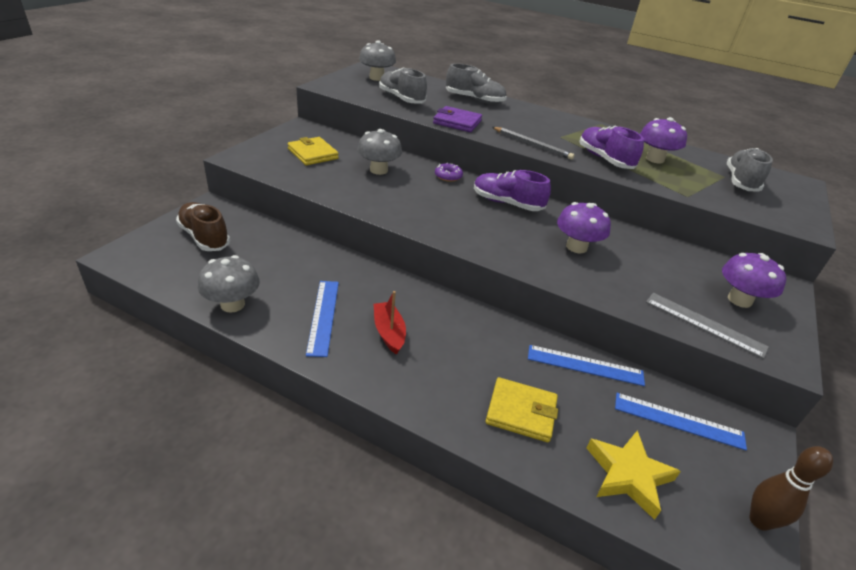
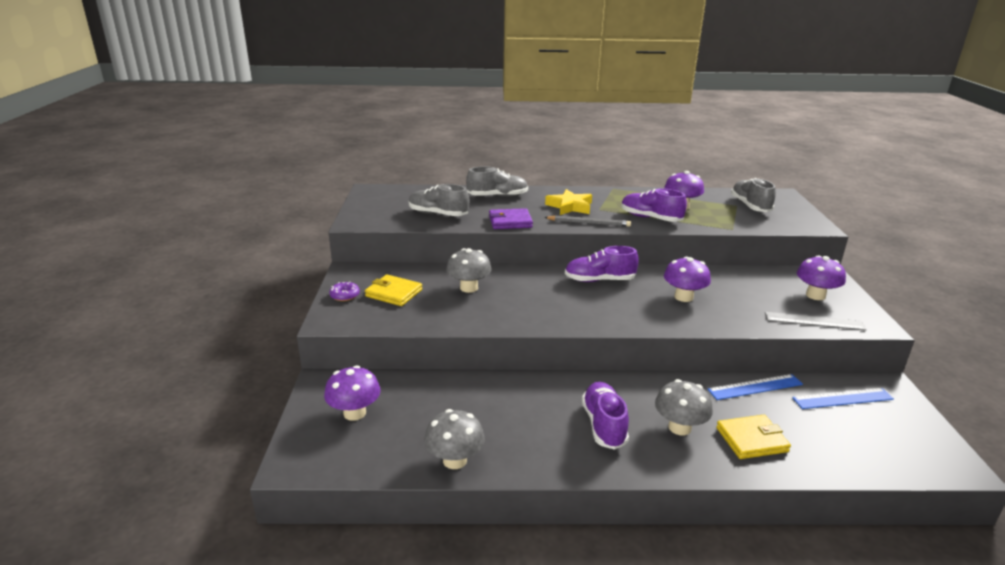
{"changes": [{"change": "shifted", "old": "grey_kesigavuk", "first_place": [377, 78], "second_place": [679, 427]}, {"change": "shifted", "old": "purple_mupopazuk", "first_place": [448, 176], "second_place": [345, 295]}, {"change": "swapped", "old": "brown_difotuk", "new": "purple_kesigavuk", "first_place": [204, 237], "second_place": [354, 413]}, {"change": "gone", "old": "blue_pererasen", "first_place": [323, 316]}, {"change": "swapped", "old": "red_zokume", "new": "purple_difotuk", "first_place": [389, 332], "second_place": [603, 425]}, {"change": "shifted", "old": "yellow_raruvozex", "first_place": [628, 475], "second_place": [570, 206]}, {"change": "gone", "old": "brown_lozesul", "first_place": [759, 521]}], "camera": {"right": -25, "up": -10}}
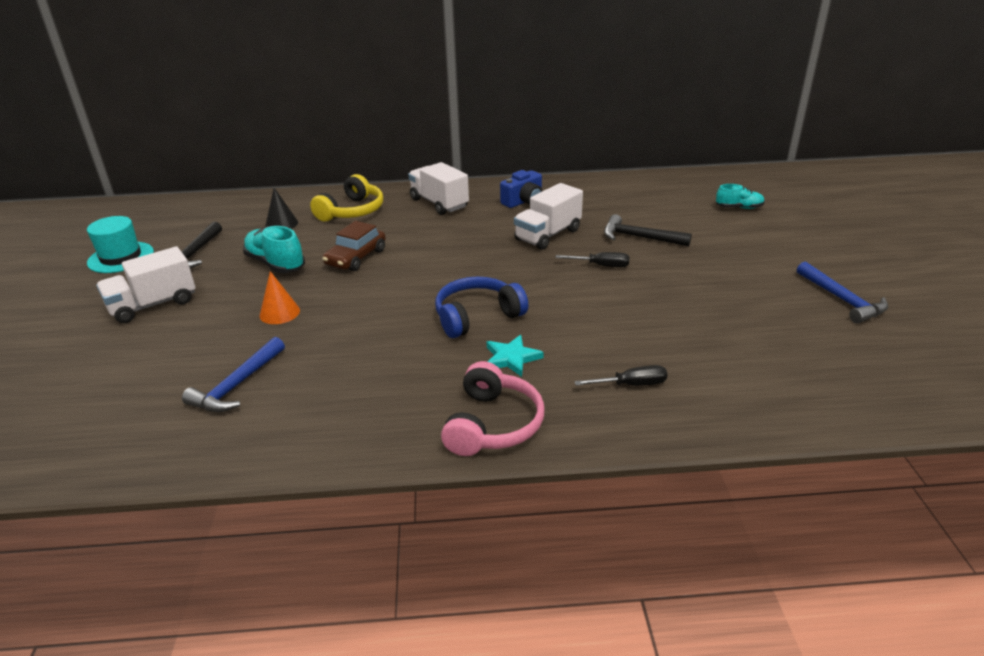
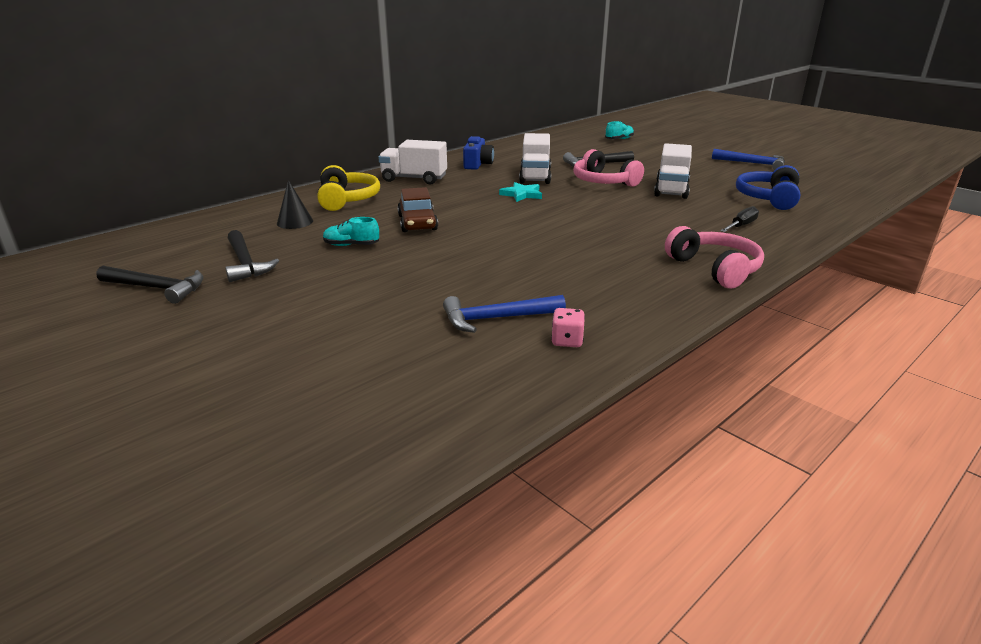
{"changes": [{"change": "swapped", "old": "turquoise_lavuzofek", "new": "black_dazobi", "first_place": [121, 257], "second_place": [157, 288]}, {"change": "scaled", "old": "turquoise_difotuk", "first_place": [275, 264], "second_place": [351, 245], "factor": 0.62}, {"change": "shifted", "old": "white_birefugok", "first_place": [153, 305], "second_place": [671, 189]}, {"change": "swapped", "old": "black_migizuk", "new": "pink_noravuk", "first_place": [602, 266], "second_place": [603, 182]}, {"change": "gone", "old": "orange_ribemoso", "first_place": [279, 313]}, {"change": "shifted", "old": "blue_noravuk", "first_place": [477, 316], "second_place": [768, 198]}, {"change": "shifted", "old": "turquoise_raruvozex", "first_place": [511, 358], "second_place": [522, 194]}, {"change": "rotated", "old": "blue_dazobi", "first_place": [237, 385], "second_place": [497, 318], "degrees": 90}, {"change": "new", "new": "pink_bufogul", "second_place": [567, 341]}], "camera": {"right": -40, "up": -5}}
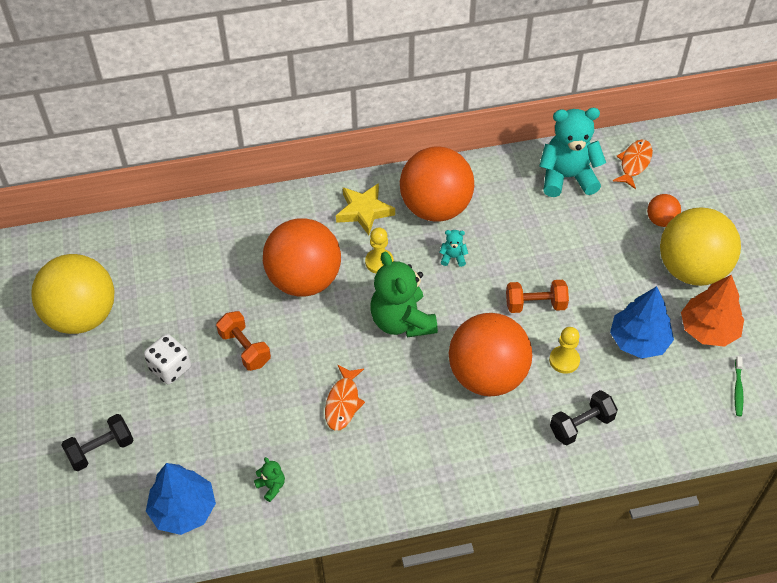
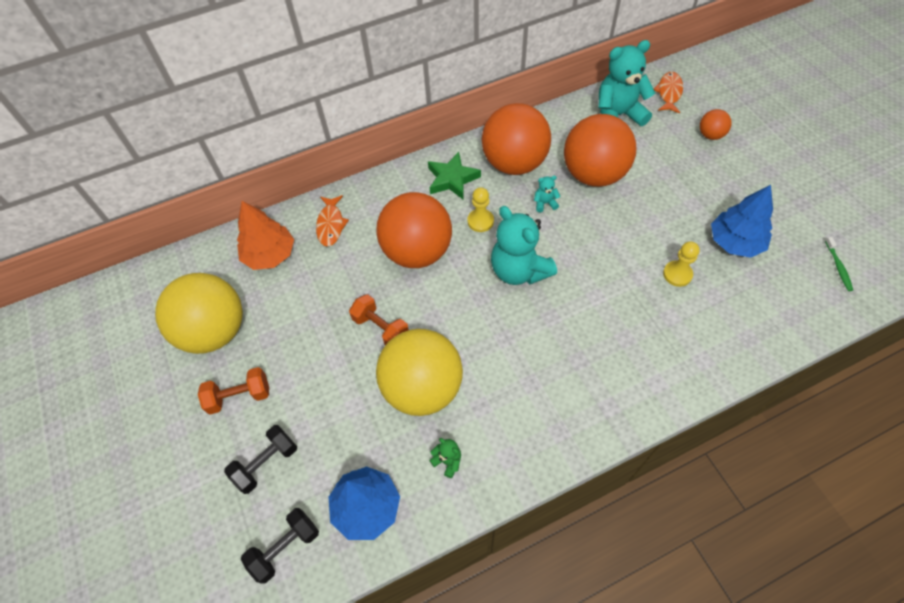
{"changes": [{"change": "repainted", "old": "yellow_raruvozex", "new": "green_raruvozex", "first_place": [364, 211], "second_place": [452, 179]}, {"change": "shifted", "old": "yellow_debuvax", "first_place": [691, 269], "second_place": [422, 388]}, {"change": "repainted", "old": "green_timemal", "new": "turquoise_timemal", "first_place": [402, 321], "second_place": [519, 270]}, {"change": "shifted", "old": "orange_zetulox", "first_place": [708, 329], "second_place": [270, 255]}, {"change": "shifted", "old": "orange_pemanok", "first_place": [535, 305], "second_place": [239, 396]}, {"change": "shifted", "old": "orange_debuvax", "first_place": [487, 375], "second_place": [594, 174]}, {"change": "gone", "old": "white_bufogul", "first_place": [170, 368]}, {"change": "shifted", "old": "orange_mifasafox", "first_place": [343, 403], "second_place": [331, 225]}, {"change": "shifted", "old": "black_pemanok", "first_place": [581, 425], "second_place": [285, 548]}], "camera": {"right": -10, "up": 5}}
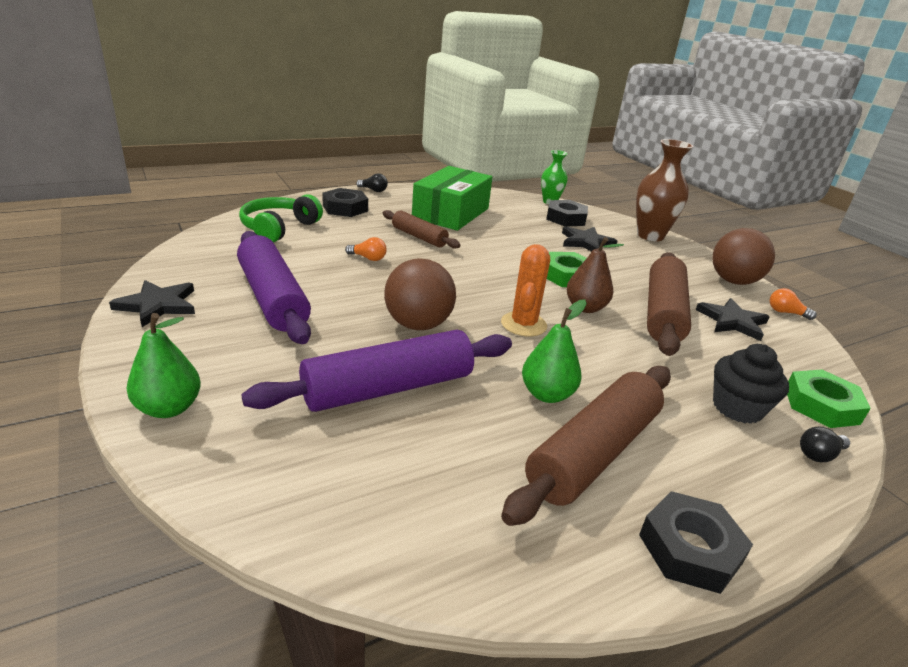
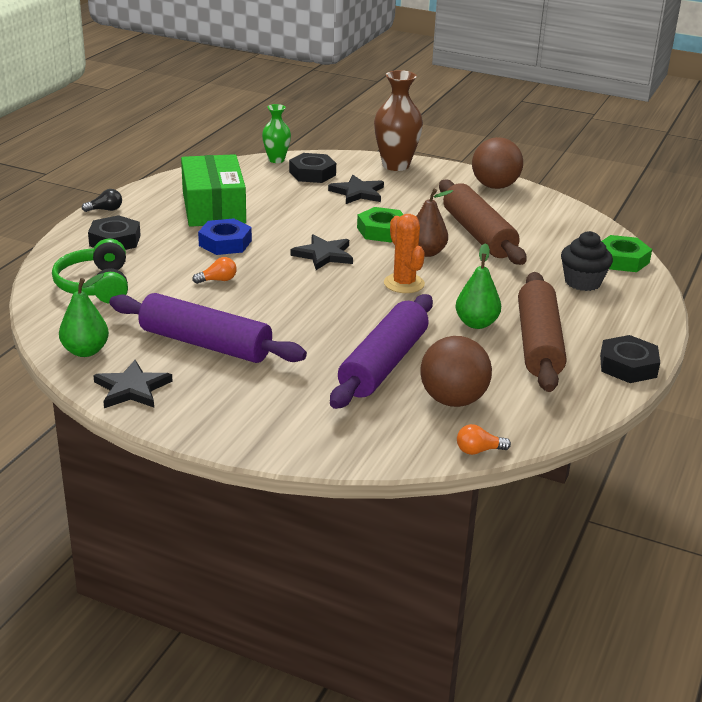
{"changes": [{"change": "swapped", "old": "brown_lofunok", "new": "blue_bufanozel", "first_place": [419, 237], "second_place": [225, 243]}, {"change": "shifted", "old": "brown_debuvax", "first_place": [418, 325], "second_place": [453, 400]}, {"change": "shifted", "old": "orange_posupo", "first_place": [785, 312], "second_place": [478, 450]}, {"change": "shifted", "old": "black_raruvozex", "first_place": [732, 321], "second_place": [324, 255]}, {"change": "shifted", "old": "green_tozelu", "first_place": [169, 408], "second_place": [85, 351]}, {"change": "gone", "old": "black_posupo", "first_place": [819, 454]}], "camera": {"right": -35, "up": 0}}
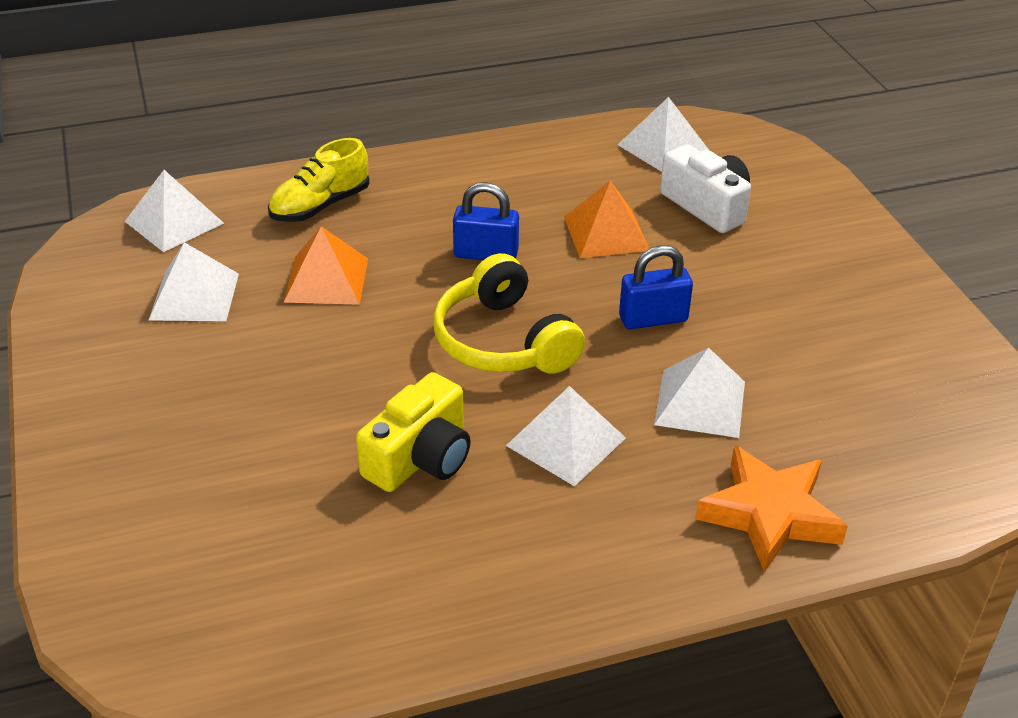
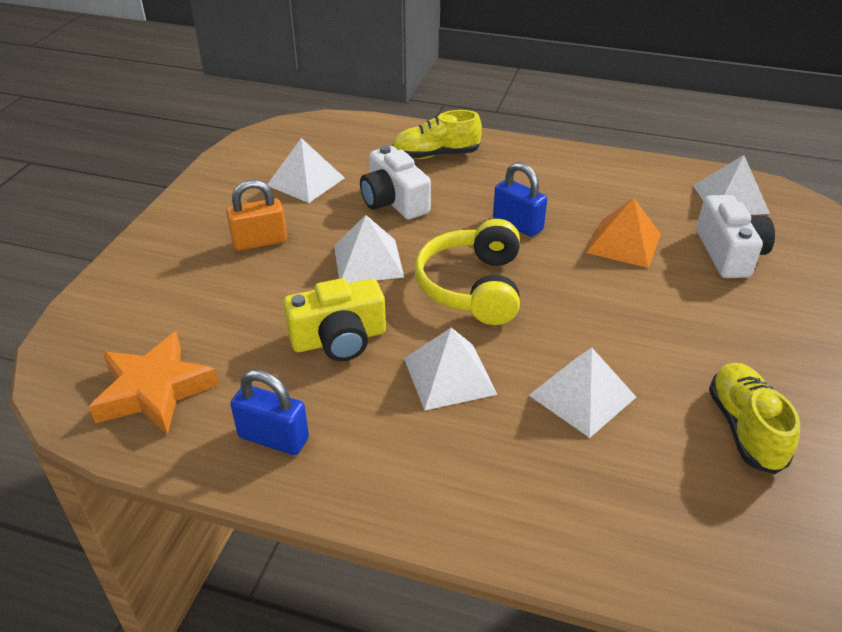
{"changes": [{"change": "shifted", "old": "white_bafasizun", "first_place": [174, 222], "second_place": [368, 261]}, {"change": "swapped", "old": "orange_bafasizun", "new": "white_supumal", "first_place": [326, 280], "second_place": [394, 201]}, {"change": "shifted", "old": "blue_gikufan", "first_place": [653, 319], "second_place": [273, 438]}, {"change": "shifted", "old": "orange_raruvozex", "first_place": [769, 514], "second_place": [154, 390]}, {"change": "new", "new": "orange_gikufan", "second_place": [259, 242]}, {"change": "new", "new": "yellow_difotuk", "second_place": [745, 428]}], "camera": {"right": 35, "up": 0}}
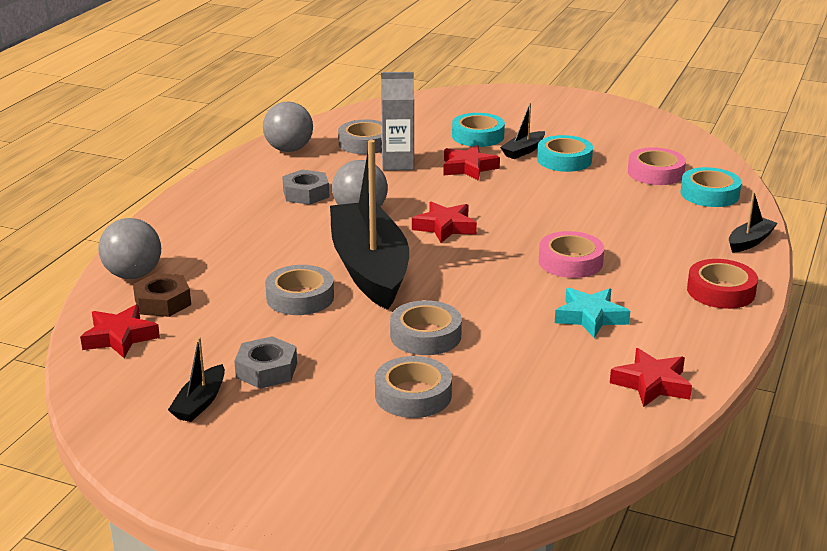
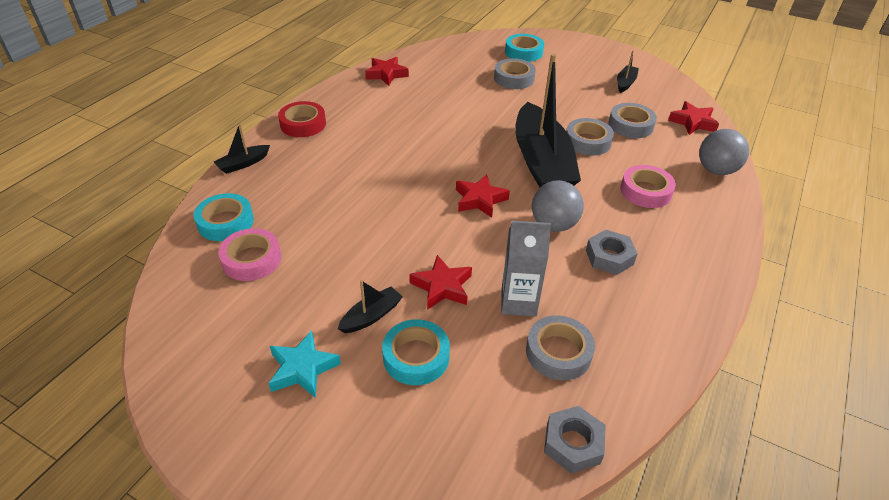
{"changes": [{"change": "gone", "old": "grey_debuvax", "first_place": [289, 149]}, {"change": "shifted", "old": "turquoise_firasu", "first_place": [564, 160], "second_place": [523, 52]}, {"change": "shifted", "old": "pink_firasu", "first_place": [570, 262], "second_place": [645, 191]}, {"change": "gone", "old": "brown_bufanozel", "first_place": [163, 302]}, {"change": "shifted", "old": "turquoise_raruvozex", "first_place": [590, 317], "second_place": [302, 368]}, {"change": "shifted", "old": "grey_firasu", "first_place": [425, 335], "second_place": [630, 125]}, {"change": "shifted", "old": "grey_bufanozel", "first_place": [266, 370], "second_place": [573, 444]}], "camera": {"right": -175, "up": 15}}
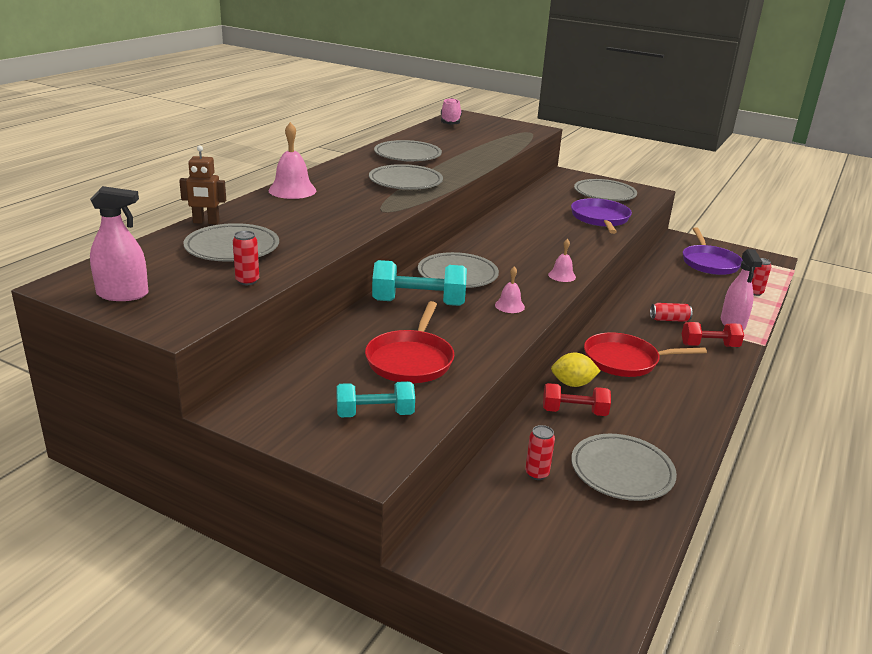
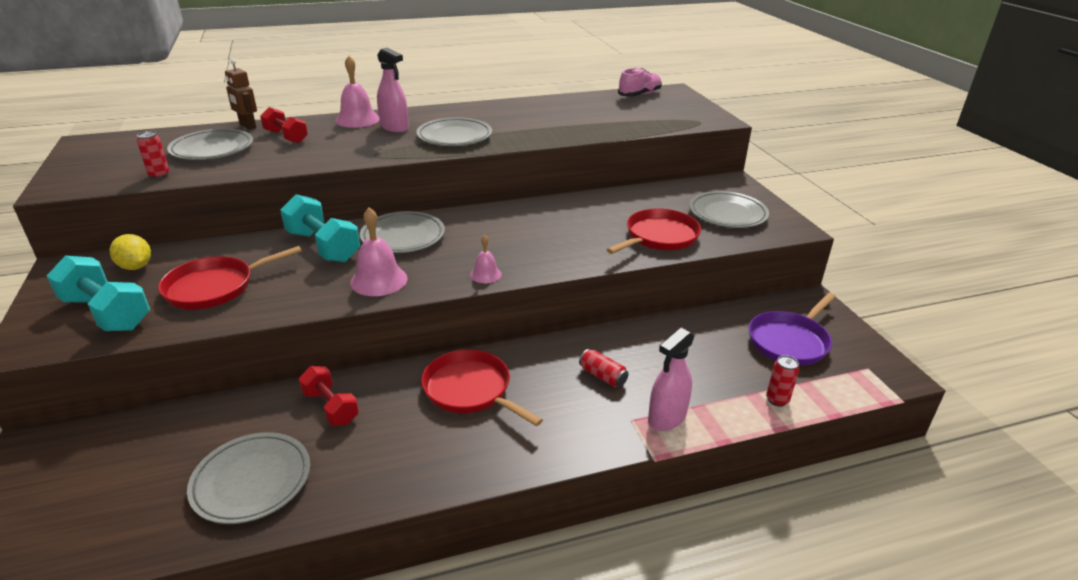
{"changes": [{"change": "gone", "old": "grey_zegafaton", "first_place": [407, 155]}, {"change": "shifted", "old": "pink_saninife", "first_place": [122, 294], "second_place": [394, 127]}, {"change": "repainted", "old": "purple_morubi", "new": "red_morubi", "first_place": [600, 219], "second_place": [659, 237]}, {"change": "scaled", "old": "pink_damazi", "first_place": [509, 306], "second_place": [379, 280], "factor": 1.75}, {"change": "shifted", "old": "red_pemanok", "first_place": [709, 346], "second_place": [286, 137]}, {"change": "shifted", "old": "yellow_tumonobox", "first_place": [572, 384], "second_place": [136, 267]}, {"change": "scaled", "old": "turquoise_pemanok", "first_place": [375, 414], "second_place": [106, 313], "factor": 1.52}, {"change": "gone", "old": "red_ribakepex", "first_place": [537, 474]}], "camera": {"right": 45, "up": 5}}
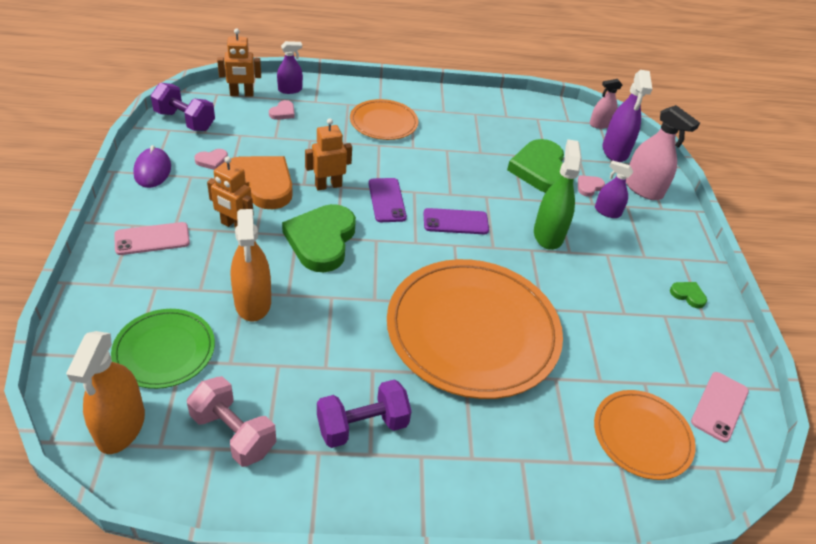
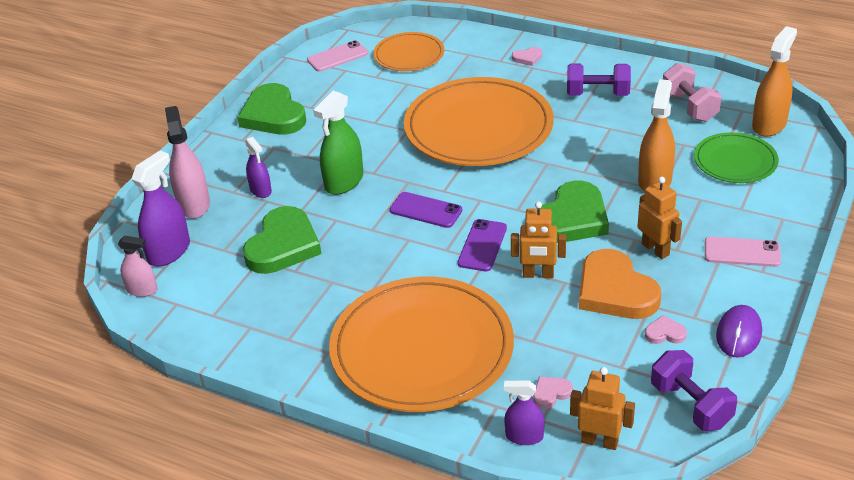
{"changes": [{"change": "scaled", "old": "orange_zegafaton", "first_place": [383, 122], "second_place": [422, 349], "factor": 1.92}, {"change": "shifted", "old": "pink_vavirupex", "first_place": [589, 187], "second_place": [527, 58]}, {"change": "scaled", "old": "green_vavirupex", "first_place": [688, 295], "second_place": [273, 115], "factor": 2.37}], "camera": {"right": -145, "up": -5}}
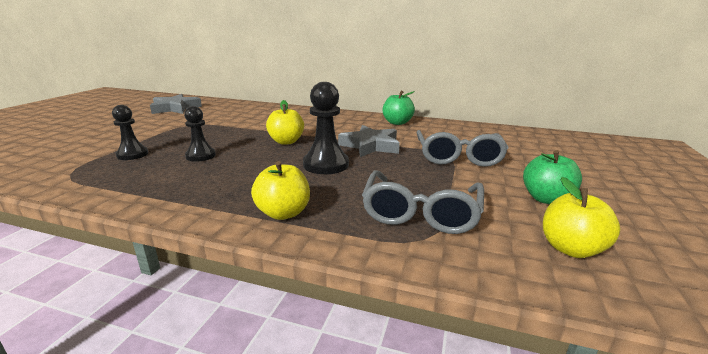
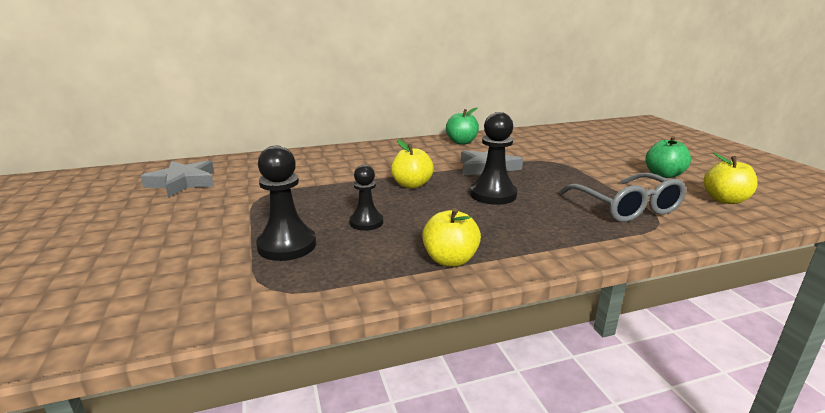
{"changes": [{"change": "scaled", "old": "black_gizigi", "first_place": [132, 154], "second_place": [287, 245], "factor": 1.55}, {"change": "gone", "old": "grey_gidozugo", "first_place": [458, 157]}, {"change": "shifted", "old": "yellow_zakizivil", "first_place": [283, 213], "second_place": [450, 260]}], "camera": {"right": -35, "up": 0}}
